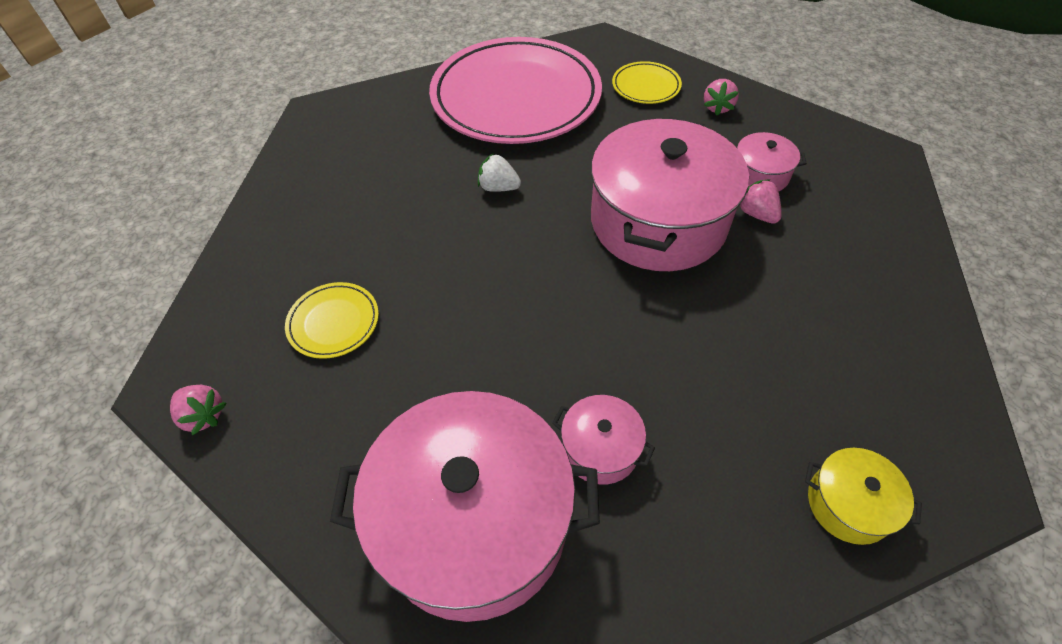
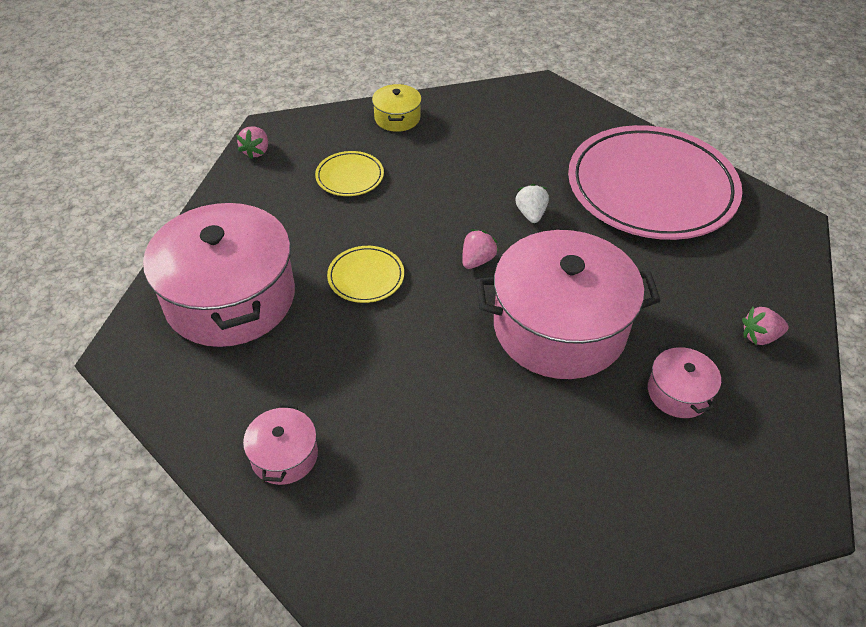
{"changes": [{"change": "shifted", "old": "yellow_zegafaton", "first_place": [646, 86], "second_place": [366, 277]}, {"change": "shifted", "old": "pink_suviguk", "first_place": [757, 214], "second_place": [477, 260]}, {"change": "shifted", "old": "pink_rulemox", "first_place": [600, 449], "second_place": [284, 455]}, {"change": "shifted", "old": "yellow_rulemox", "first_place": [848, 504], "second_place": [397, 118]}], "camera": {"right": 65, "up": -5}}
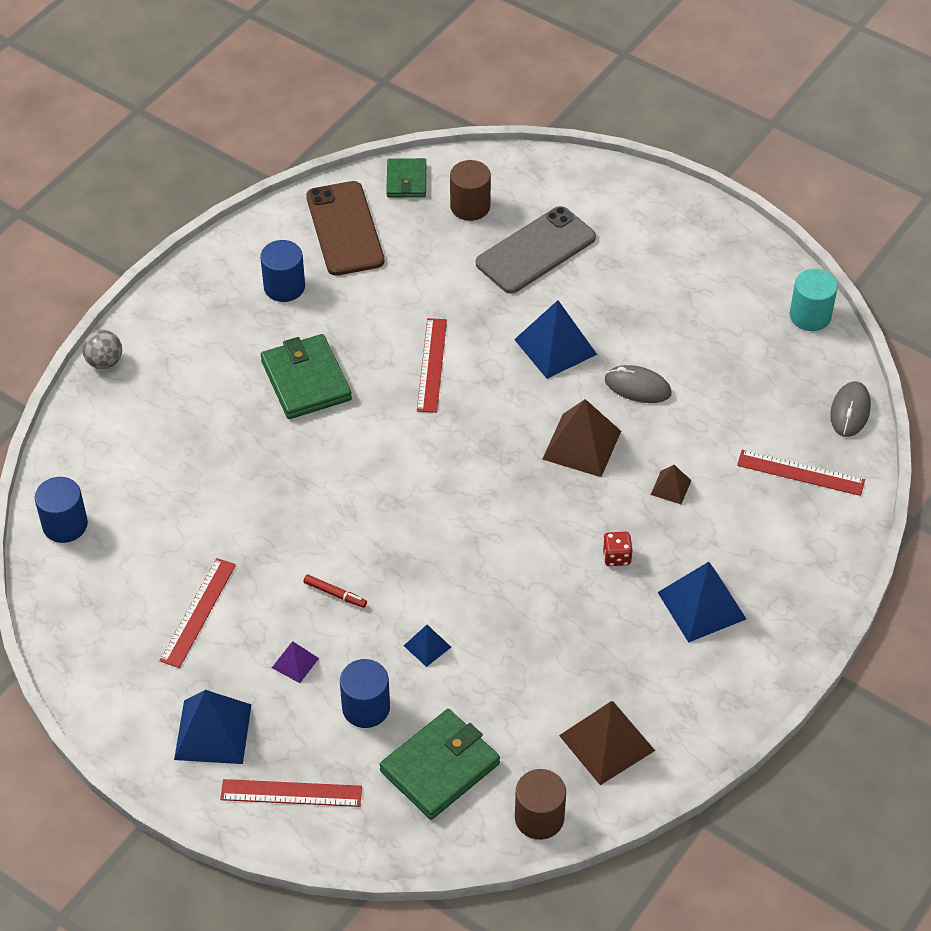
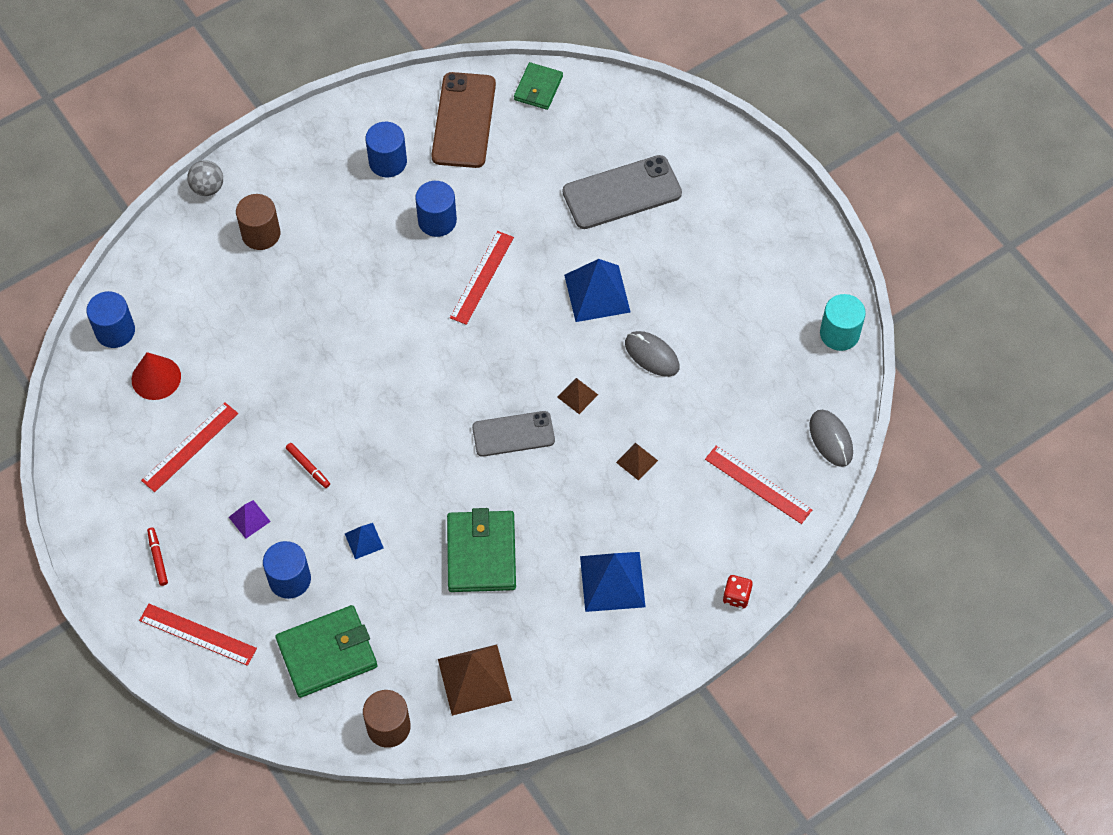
{"changes": [{"change": "shifted", "old": "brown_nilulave", "first_place": [470, 206], "second_place": [261, 234]}, {"change": "shifted", "old": "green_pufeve", "first_place": [306, 380], "second_place": [481, 553]}, {"change": "rotated", "old": "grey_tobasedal", "first_place": [850, 411], "second_place": [831, 439], "degrees": -60}, {"change": "scaled", "old": "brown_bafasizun", "first_place": [581, 445], "second_place": [577, 395], "factor": 0.51}, {"change": "shifted", "old": "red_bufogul", "first_place": [616, 557], "second_place": [736, 596]}, {"change": "swapped", "old": "blue_bafasizun", "new": "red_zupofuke", "first_place": [212, 731], "second_place": [158, 558]}, {"change": "new", "new": "blue_nilulave", "second_place": [437, 221]}, {"change": "new", "new": "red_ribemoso", "second_place": [156, 378]}, {"change": "new", "new": "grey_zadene", "second_place": [513, 434]}], "camera": {"right": 20, "up": 10}}
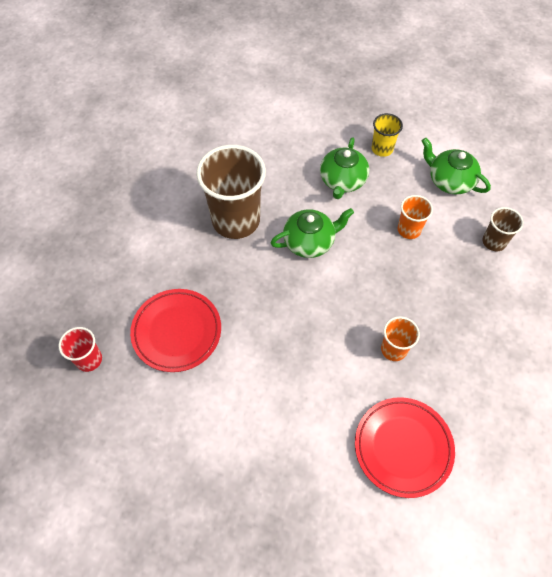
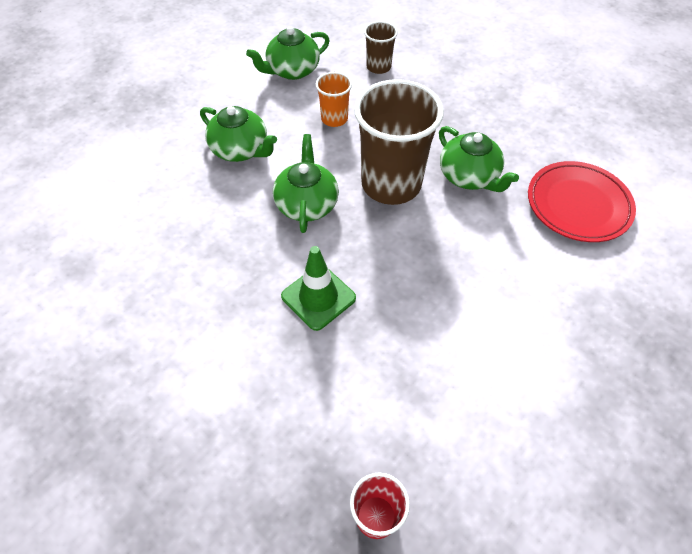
{"changes": [{"change": "gone", "old": "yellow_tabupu", "first_place": [382, 149]}, {"change": "shifted", "old": "brown_tabupu", "first_place": [236, 220], "second_place": [391, 184]}, {"change": "gone", "old": "red_zegafaton", "first_place": [177, 332]}, {"change": "swapped", "old": "orange_tabupu", "new": "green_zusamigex", "first_place": [393, 349], "second_place": [469, 176]}, {"change": "new", "new": "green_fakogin", "second_place": [318, 297]}], "camera": {"right": -70, "up": -5}}
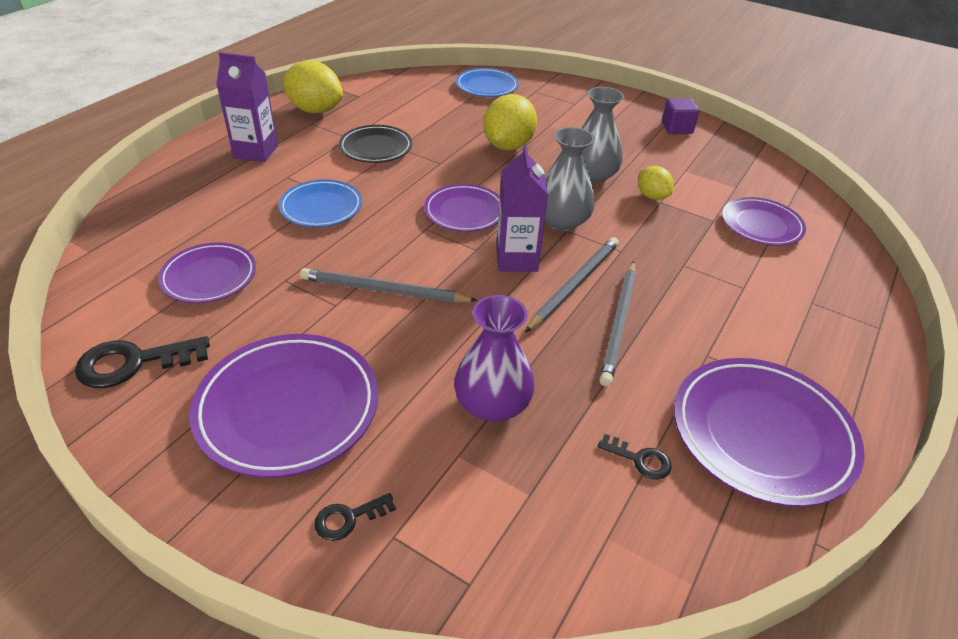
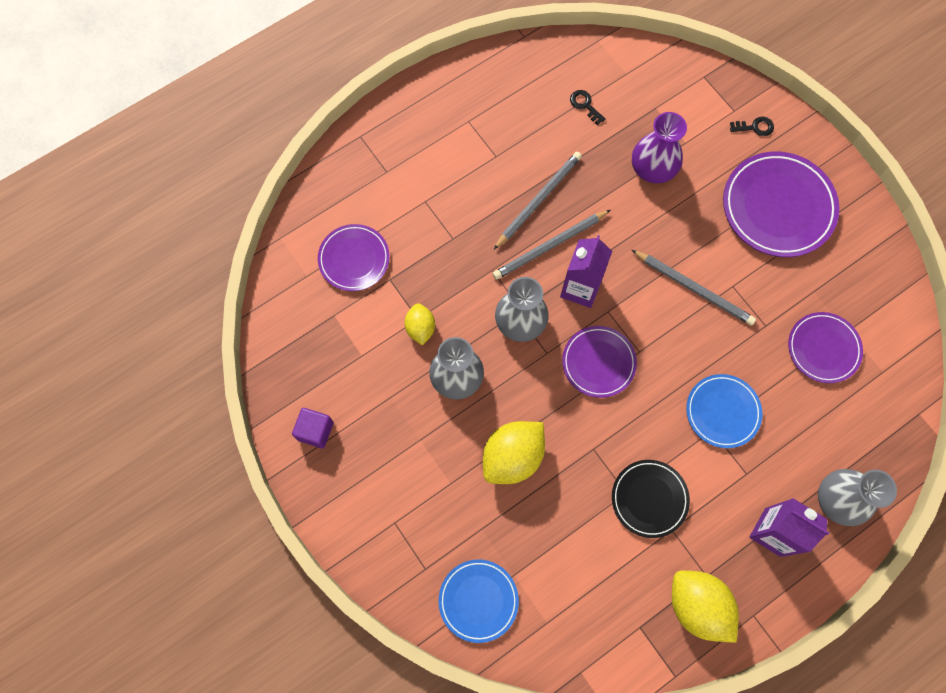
{"changes": [{"change": "gone", "old": "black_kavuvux", "first_place": [133, 363]}, {"change": "gone", "old": "purple_zegafaton", "first_place": [762, 434]}, {"change": "new", "new": "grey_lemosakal", "second_place": [838, 500]}], "camera": {"right": -155, "up": 30}}
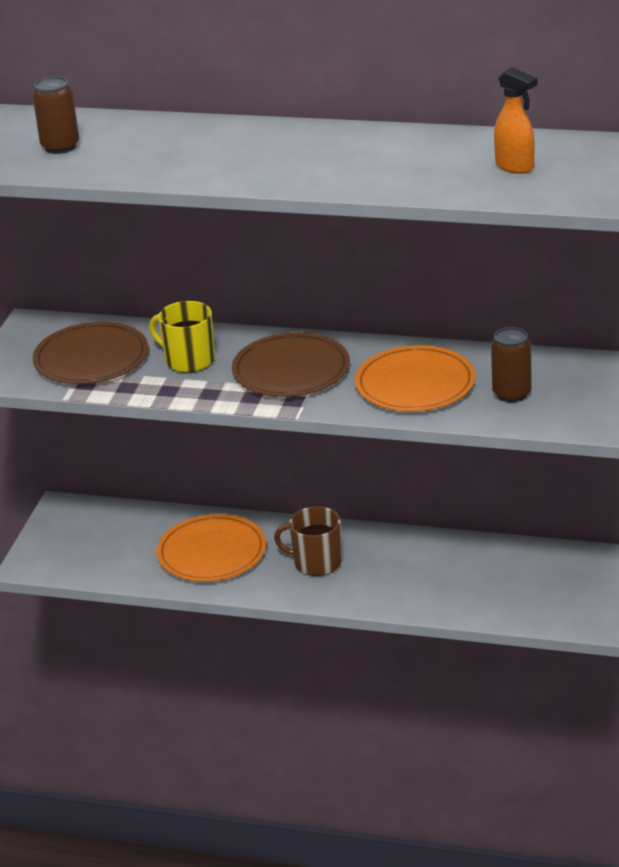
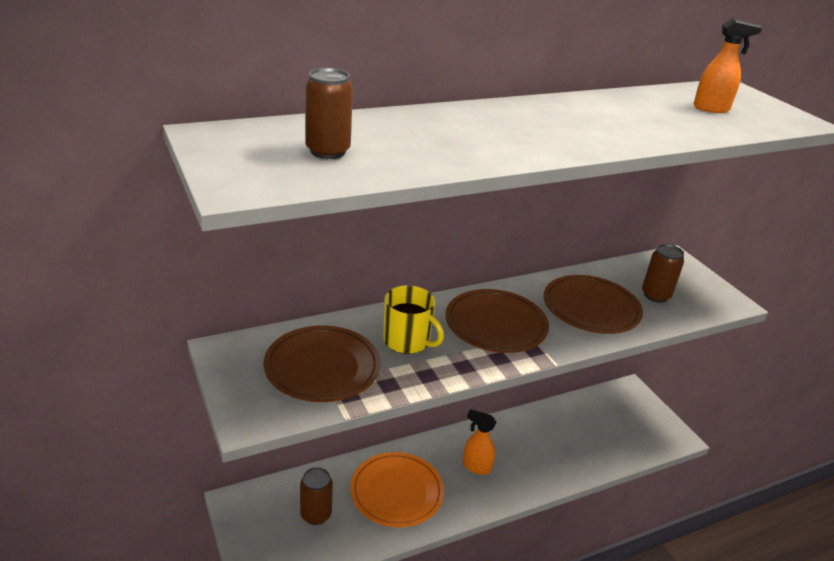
{"changes": [{"change": "rotated", "old": "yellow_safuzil", "first_place": [188, 360], "second_place": [407, 341], "degrees": -135}, {"change": "repainted", "old": "orange_zegafaton", "new": "brown_zegafaton", "first_place": [415, 384], "second_place": [591, 308]}, {"change": "swapped", "old": "brown_safuzil", "new": "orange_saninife", "first_place": [316, 562], "second_place": [476, 467]}, {"change": "new", "new": "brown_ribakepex", "second_place": [316, 514]}], "camera": {"right": -45, "up": 0}}
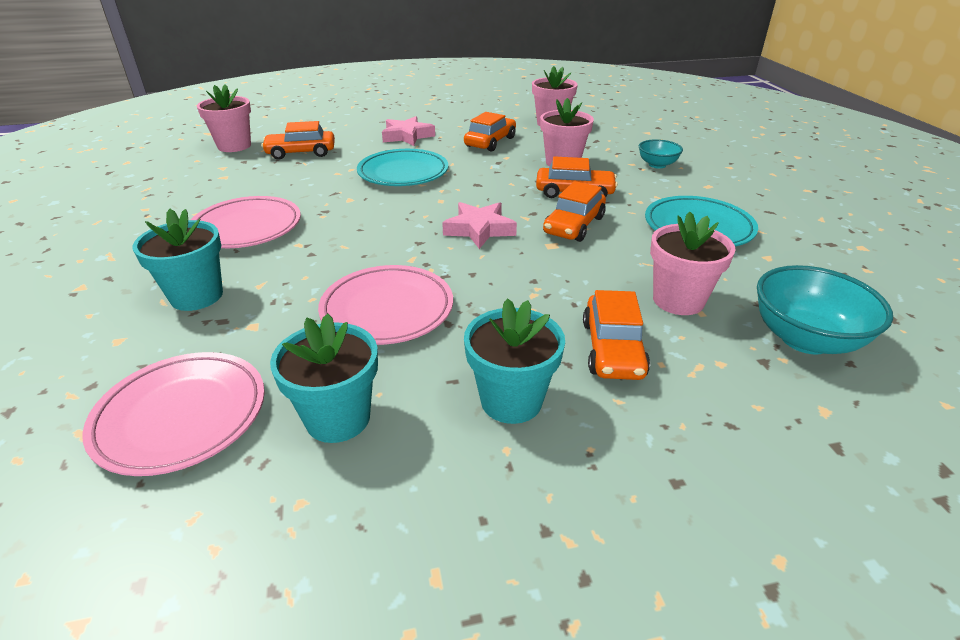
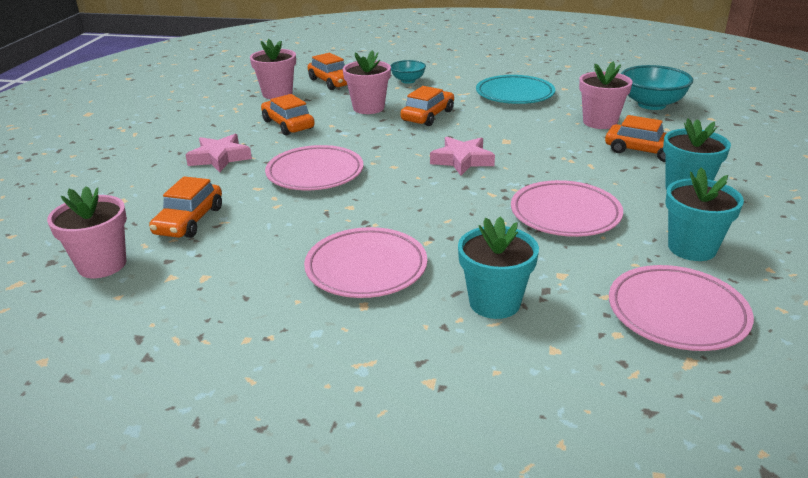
{"changes": [{"change": "repainted", "old": "turquoise_zegafaton", "new": "pink_zegafaton", "first_place": [403, 173], "second_place": [315, 173]}, {"change": "shifted", "old": "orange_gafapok", "first_place": [574, 225], "second_place": [332, 82]}], "camera": {"right": -65, "up": -5}}
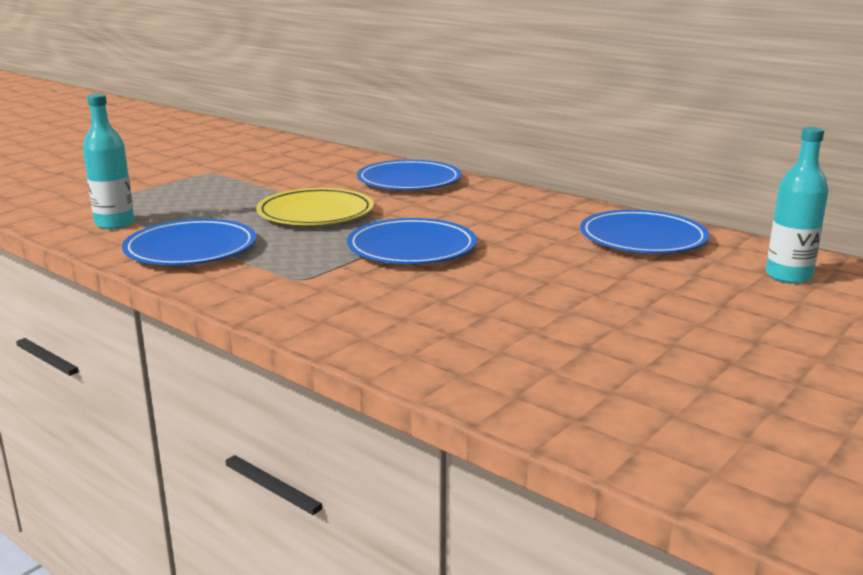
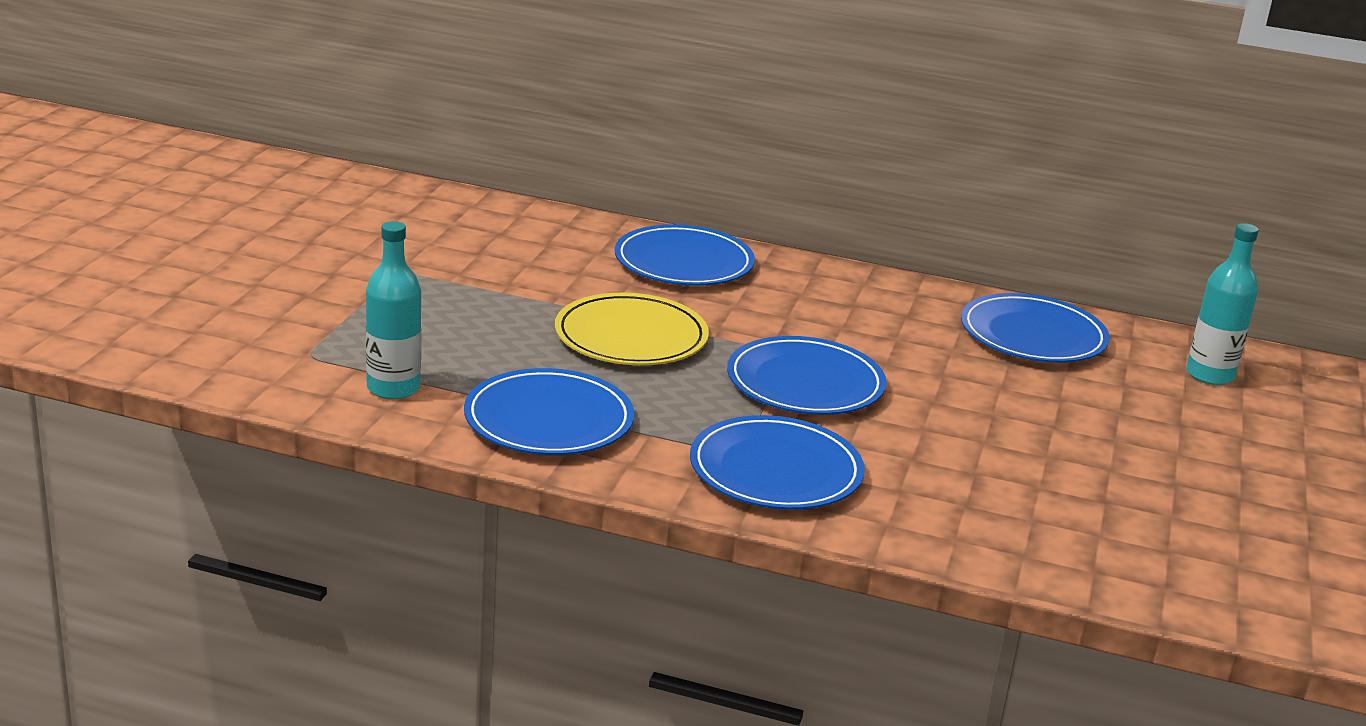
{"changes": [{"change": "new", "new": "blue_zegafaton", "second_place": [775, 471]}], "camera": {"right": -25, "up": 5}}
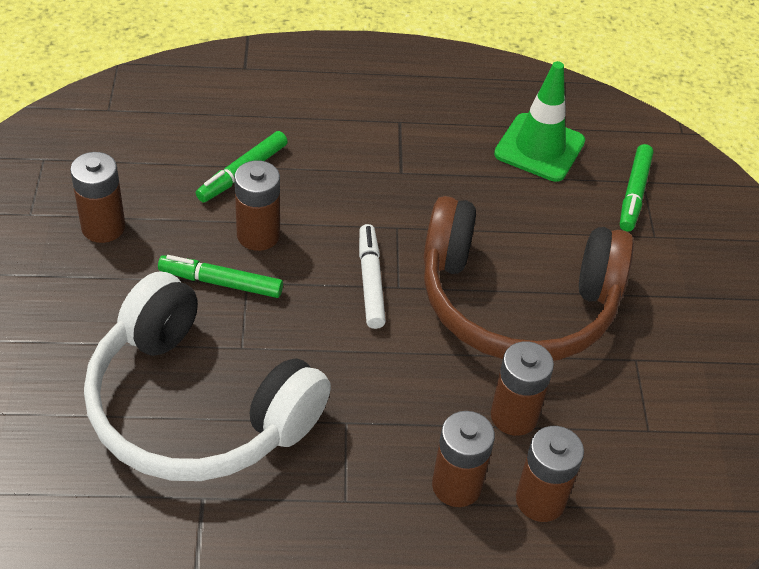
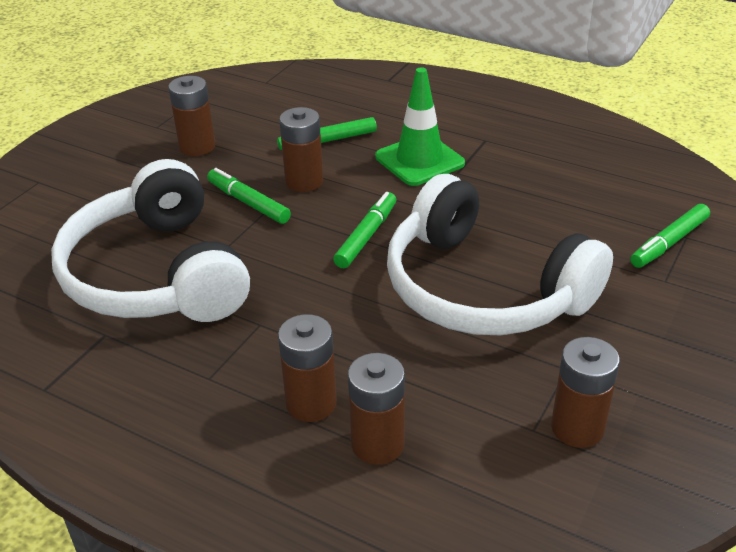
{"changes": [{"change": "shifted", "old": "green_fakogin", "first_place": [539, 148], "second_place": [419, 160]}, {"change": "repainted", "old": "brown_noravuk", "new": "white_noravuk", "first_place": [516, 302], "second_place": [483, 289]}, {"change": "repainted", "old": "white_zupofuke", "new": "green_zupofuke", "first_place": [370, 281], "second_place": [366, 236]}, {"change": "shifted", "old": "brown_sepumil", "first_place": [514, 416], "second_place": [577, 428]}], "camera": {"right": 35, "up": -10}}
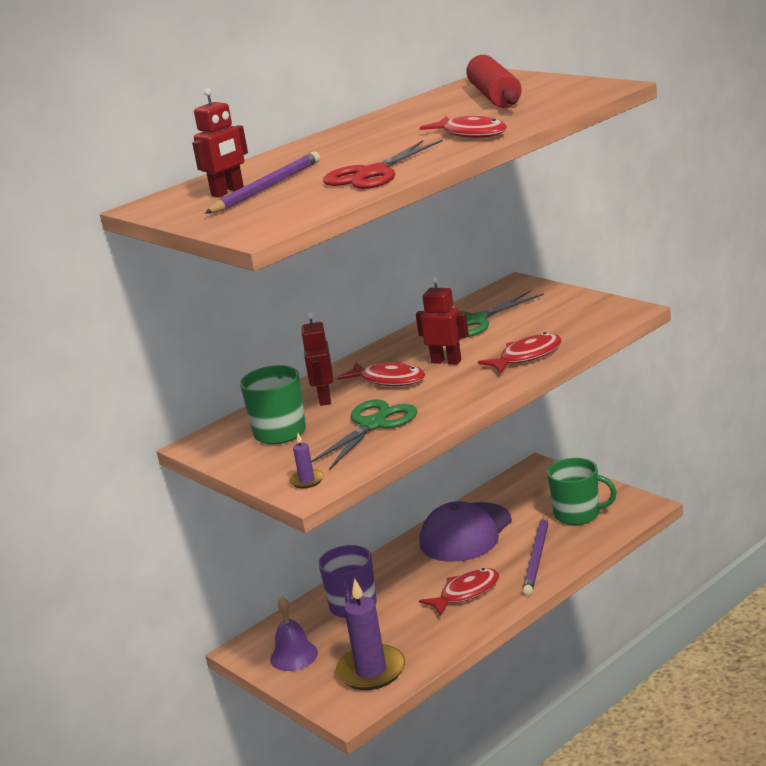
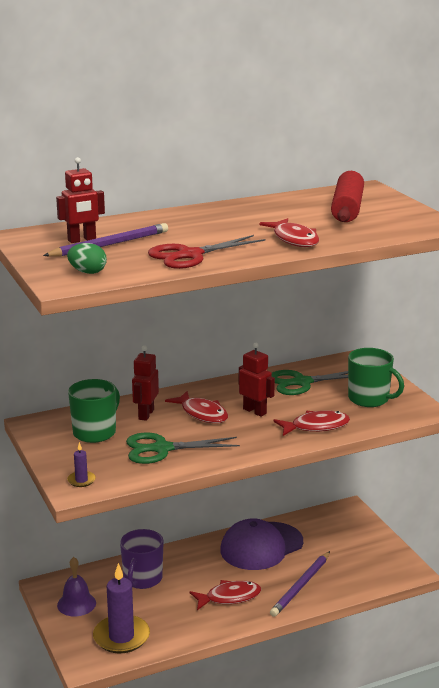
{"changes": [{"change": "rotated", "old": "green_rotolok", "first_place": [373, 425], "second_place": [162, 449], "degrees": -150}, {"change": "shifted", "old": "green_safuzil", "first_place": [578, 514], "second_place": [369, 399]}, {"change": "new", "new": "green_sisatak", "second_place": [87, 272]}], "camera": {"right": 15, "up": 0}}
